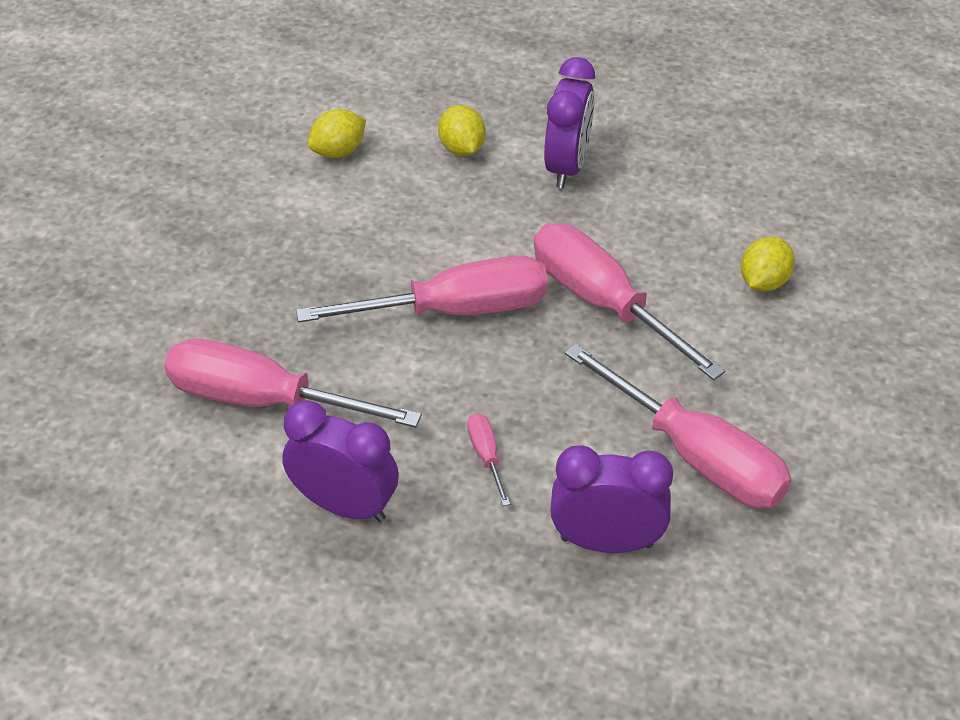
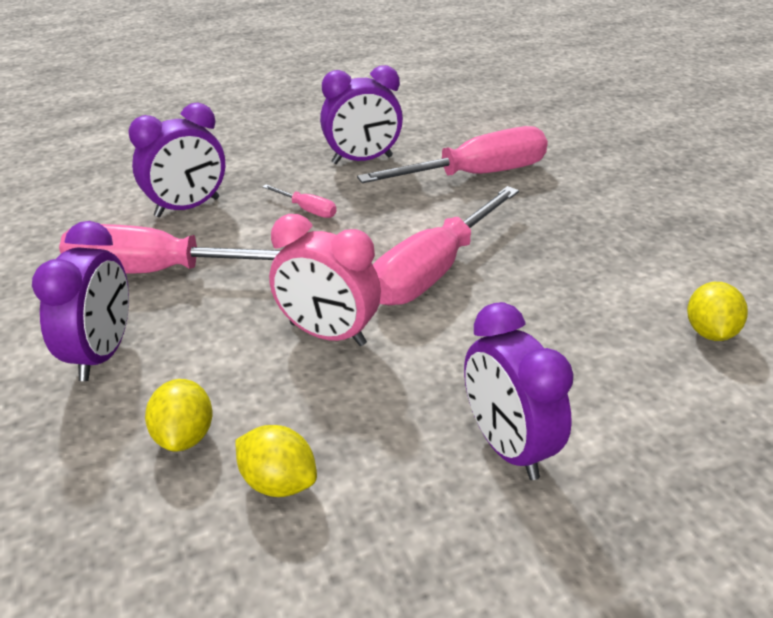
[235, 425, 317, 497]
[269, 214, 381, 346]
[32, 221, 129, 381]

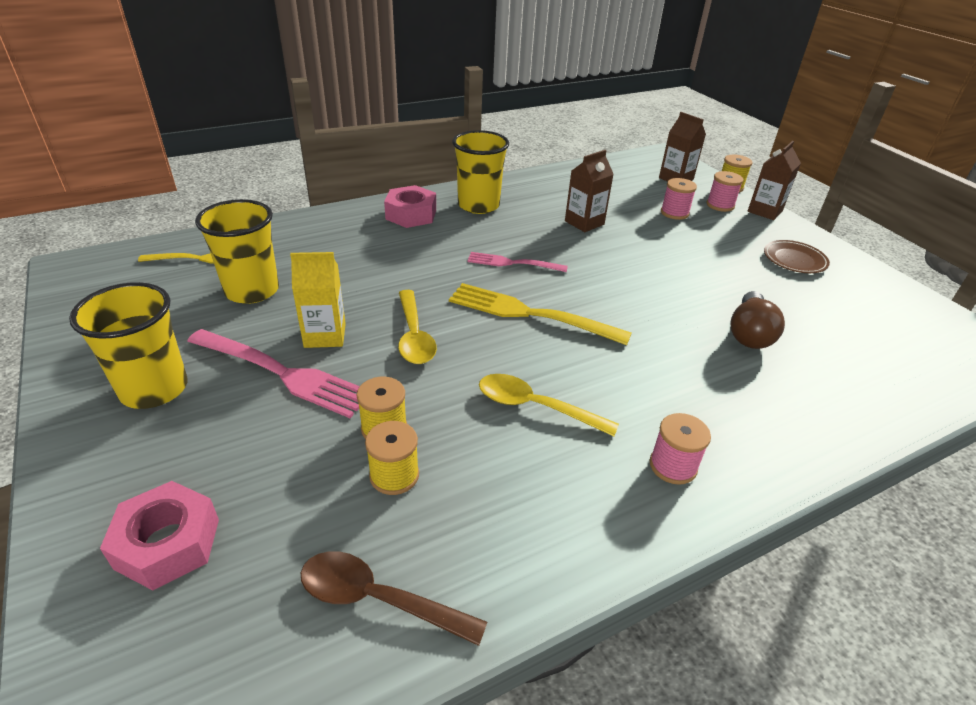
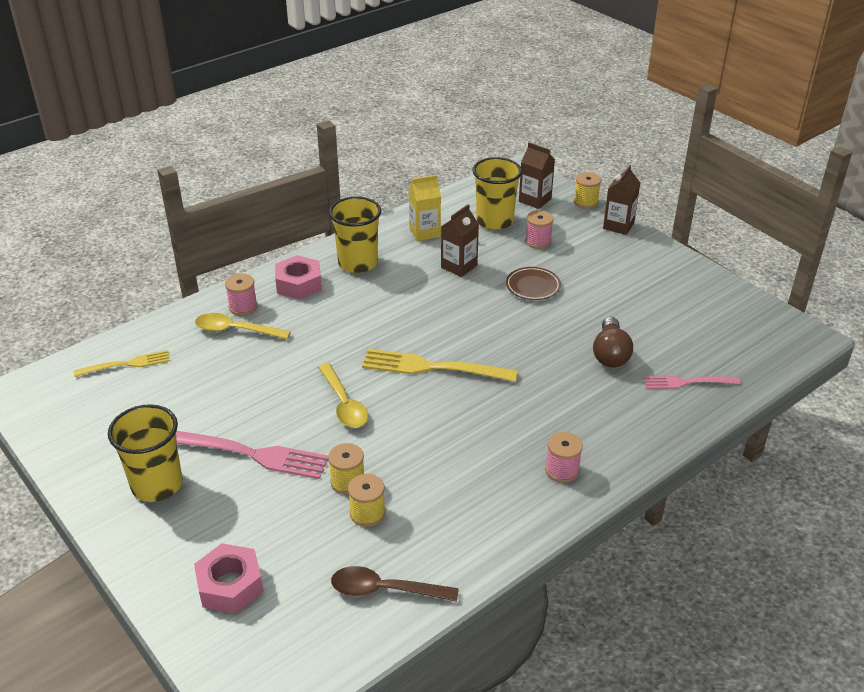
[473, 157, 522, 230]
[409, 175, 441, 241]
[644, 376, 741, 389]
[195, 313, 291, 339]
[225, 274, 258, 316]
[506, 267, 561, 300]

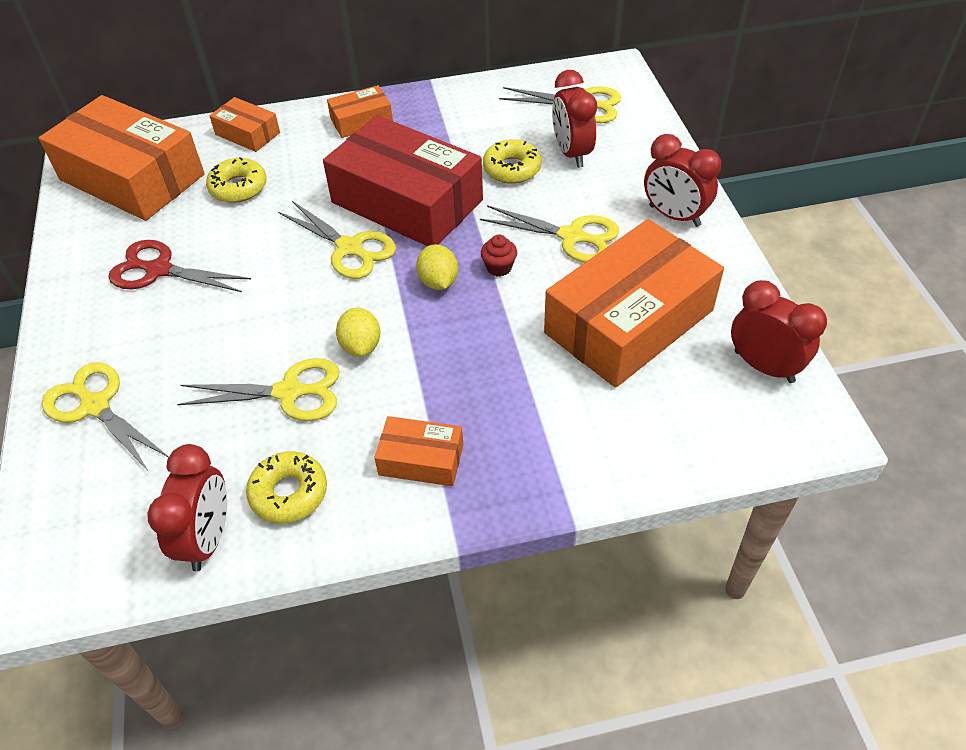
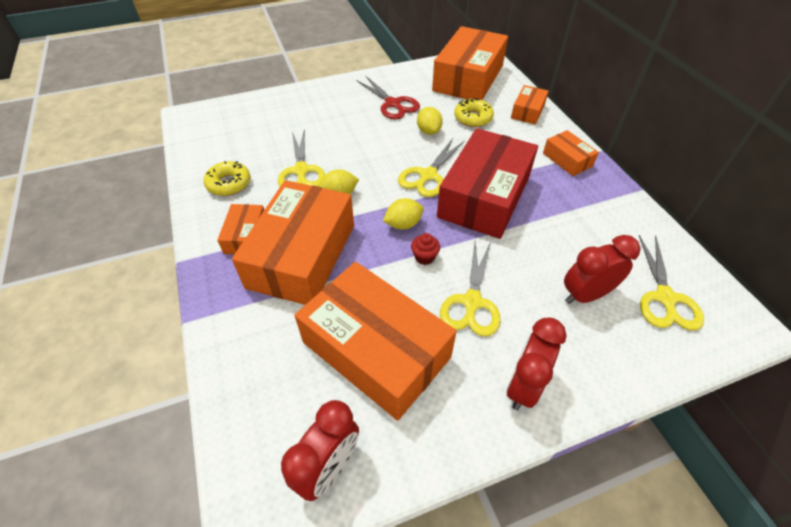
[42, 362, 169, 472] (first image)
[356, 76, 420, 120]
[147, 444, 227, 571] (first image)
[483, 139, 542, 184] (first image)
[232, 180, 354, 305]
[417, 107, 443, 135]

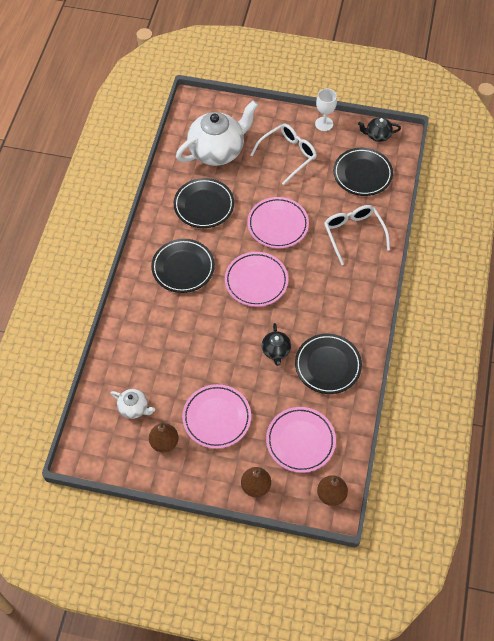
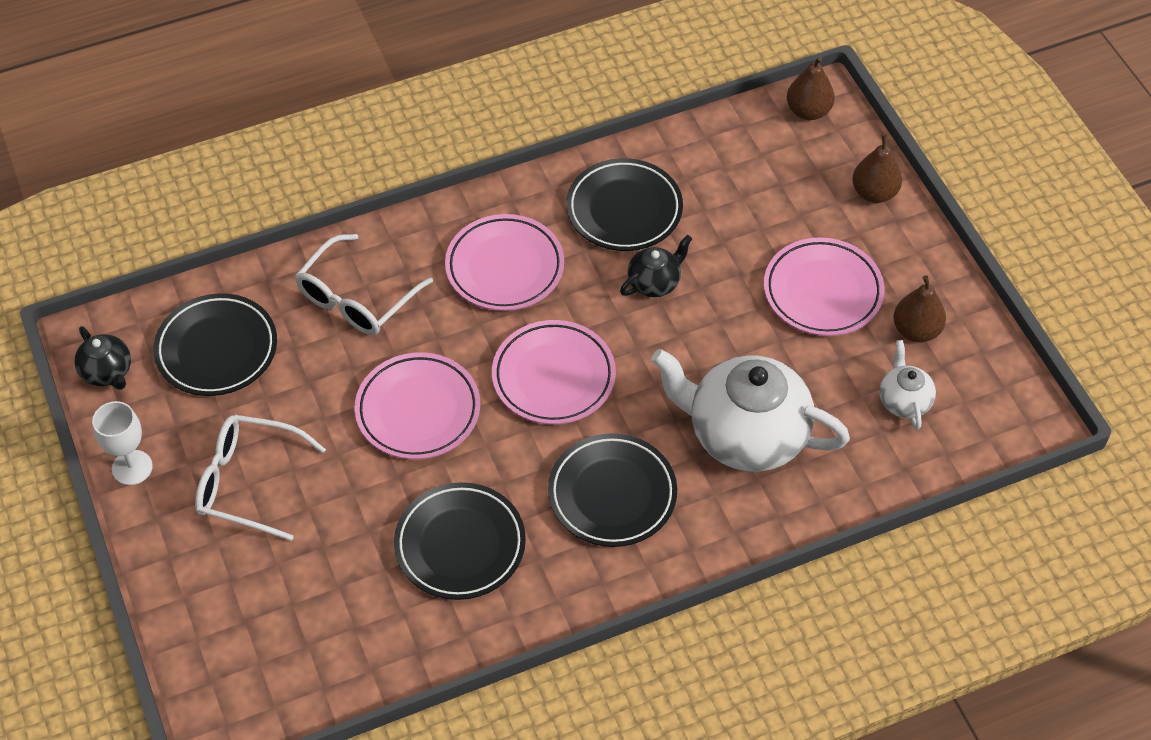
[651, 349, 850, 472]
[445, 214, 564, 311]

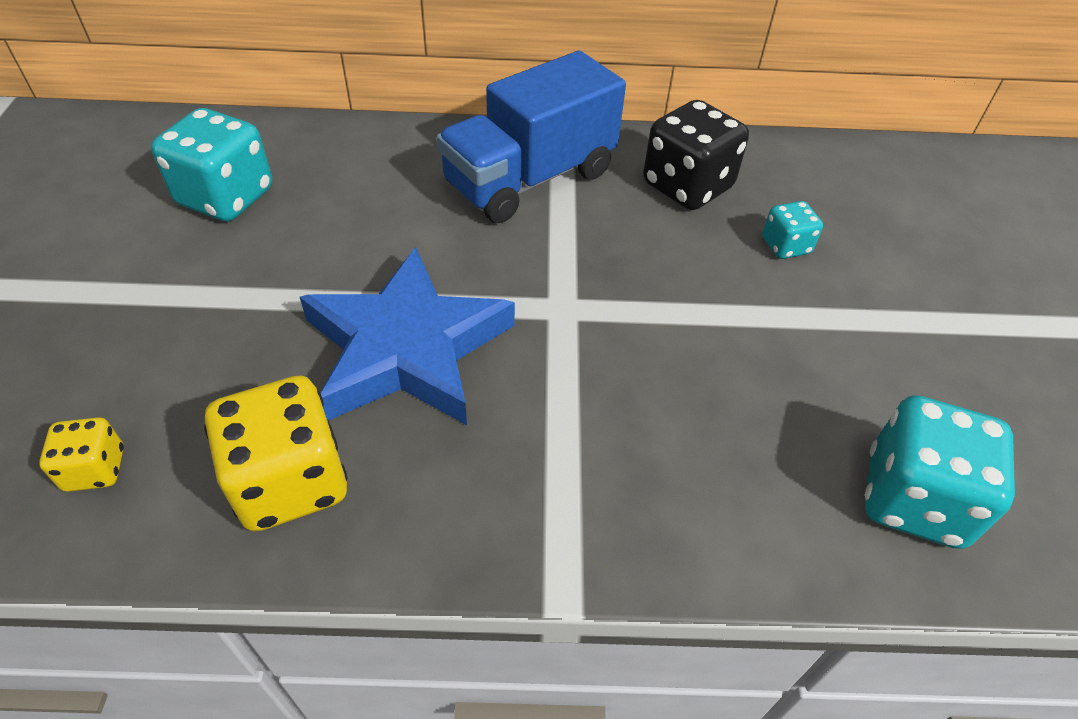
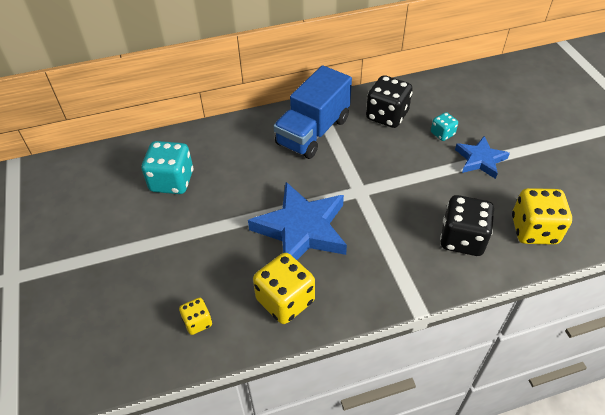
[512, 188, 572, 245]
[440, 195, 494, 256]
[455, 136, 510, 179]

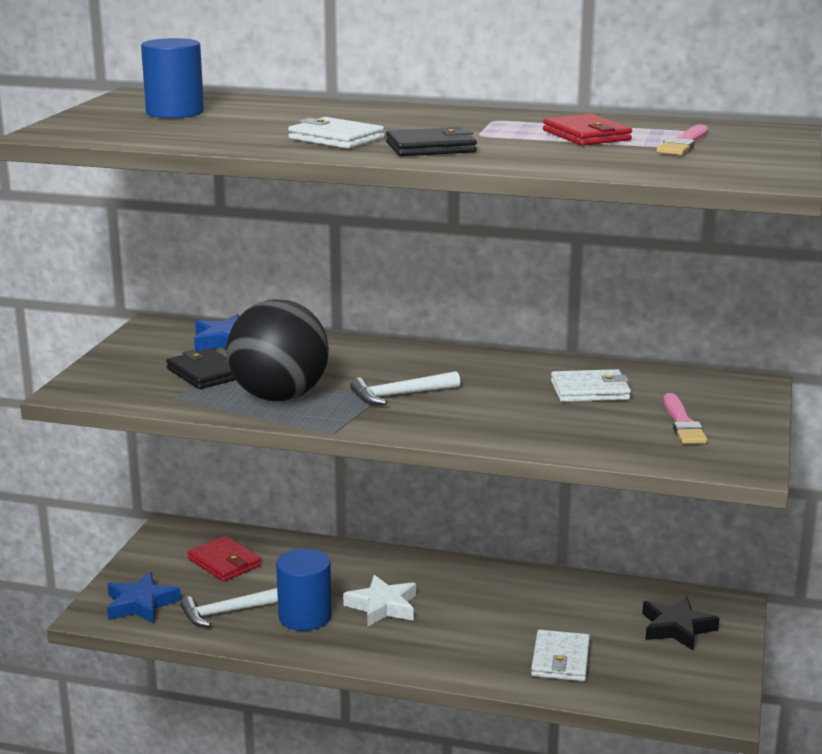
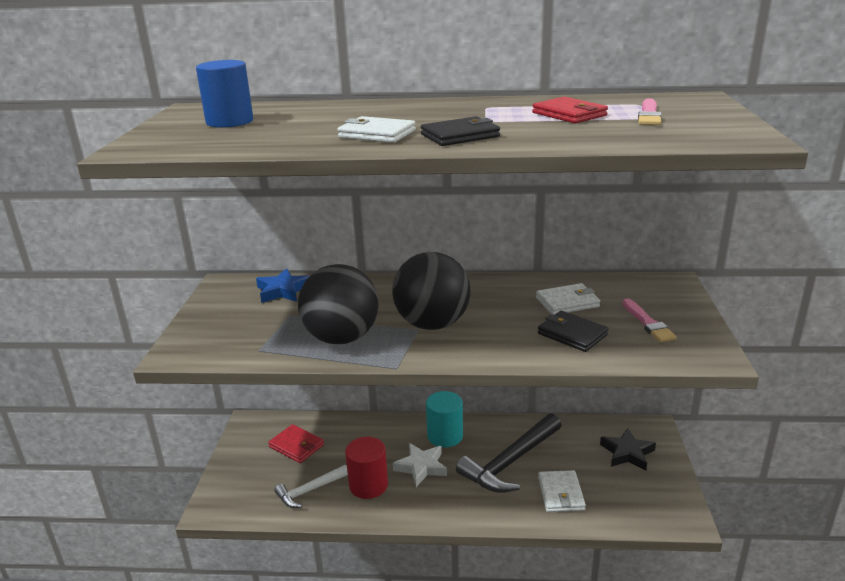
[107, 572, 181, 623] (first image)
[538, 311, 609, 352]
[345, 437, 388, 499]
[392, 252, 471, 330]
[426, 391, 463, 447]
[456, 413, 561, 493]

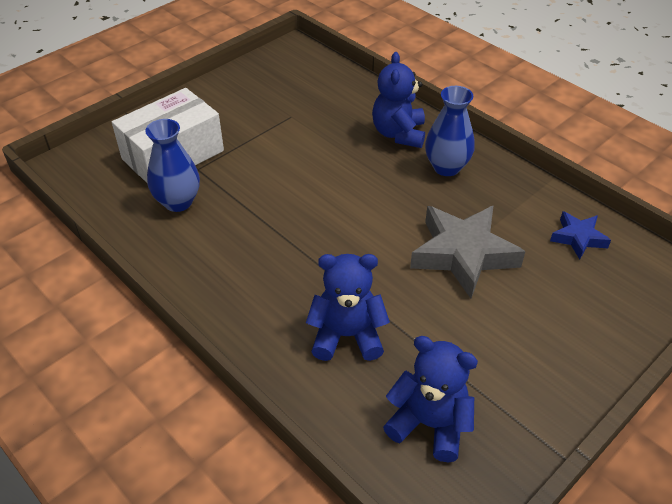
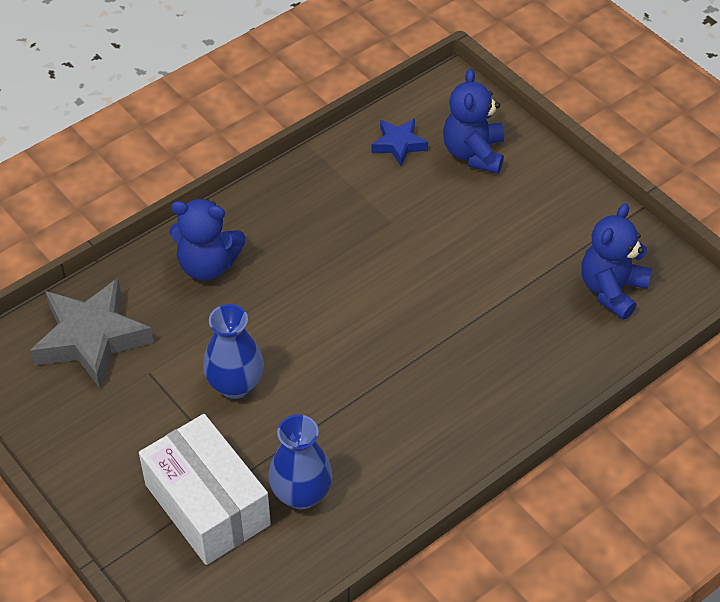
[443, 69, 504, 174]
[30, 278, 154, 388]
[203, 304, 264, 399]

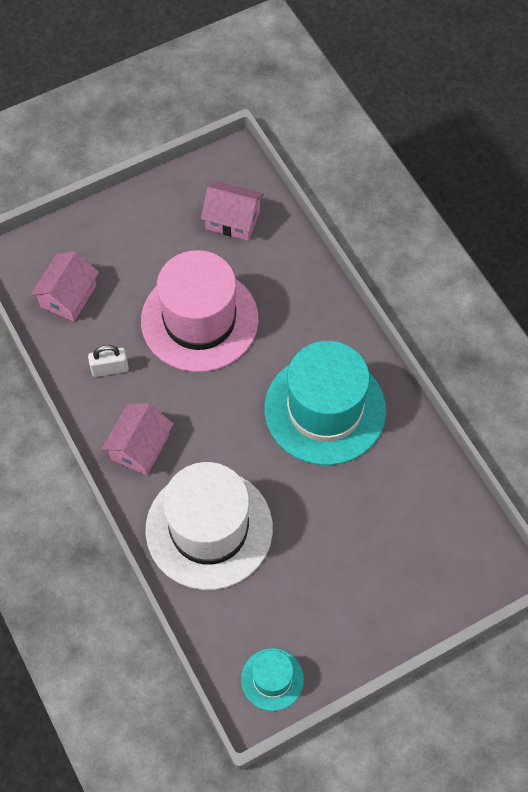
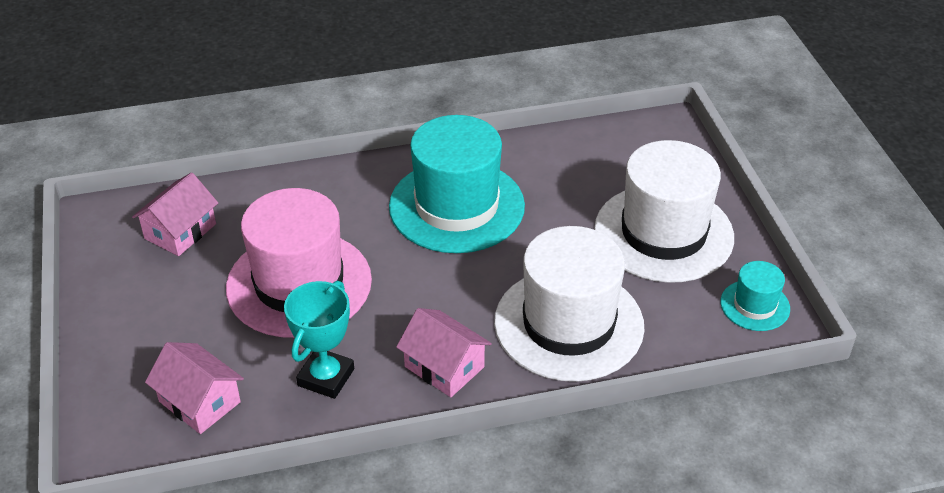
[284, 281, 354, 399]
[594, 140, 734, 283]

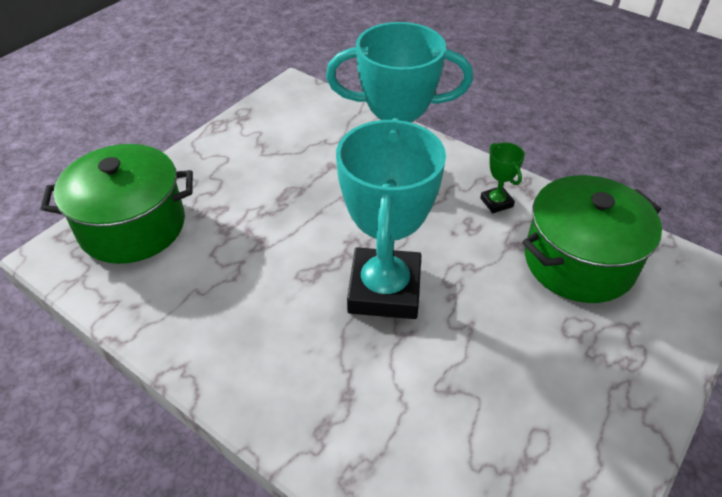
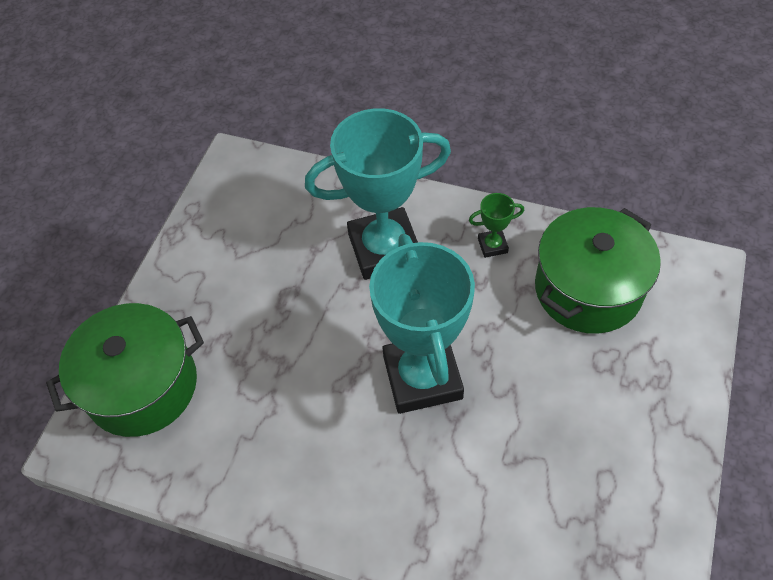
[469, 193, 524, 258]

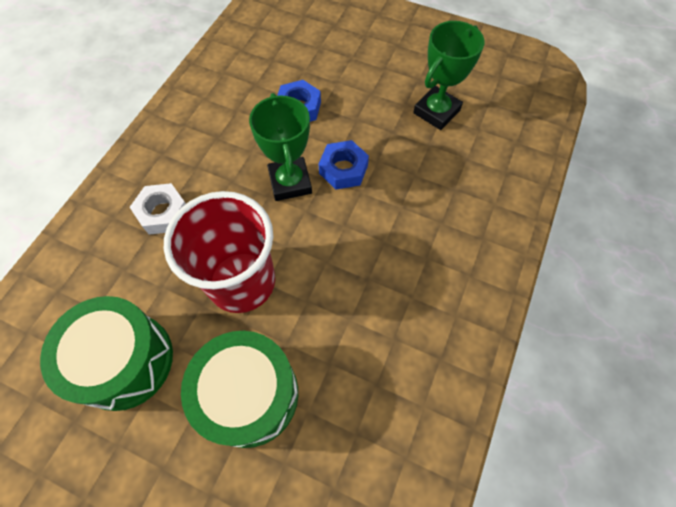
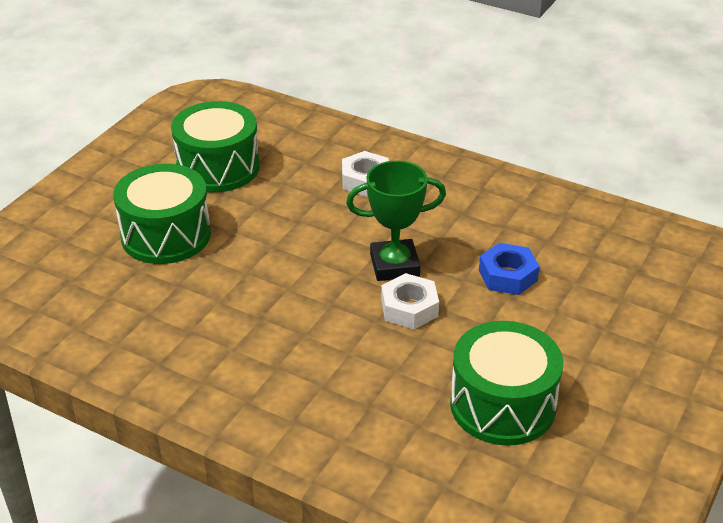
[164, 191, 275, 313] (first image)
[381, 273, 439, 329]
[450, 321, 563, 446]

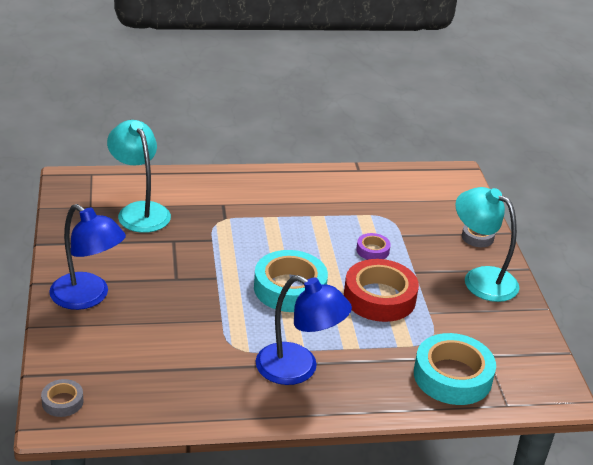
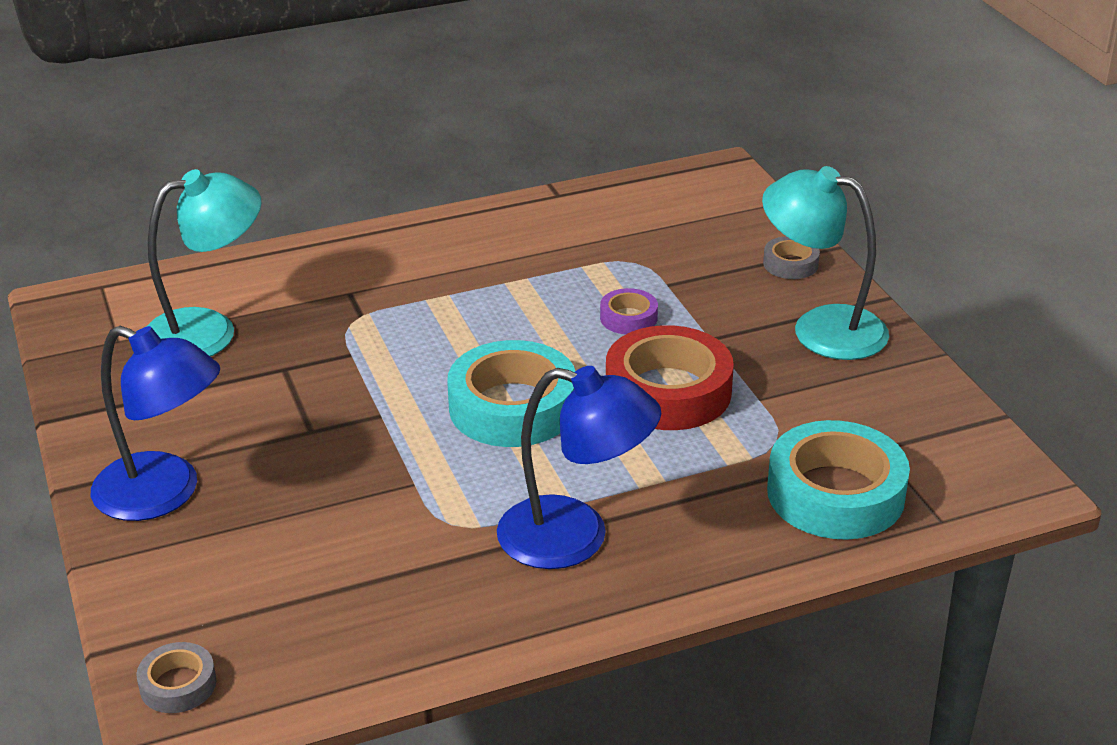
[146, 169, 261, 357]

